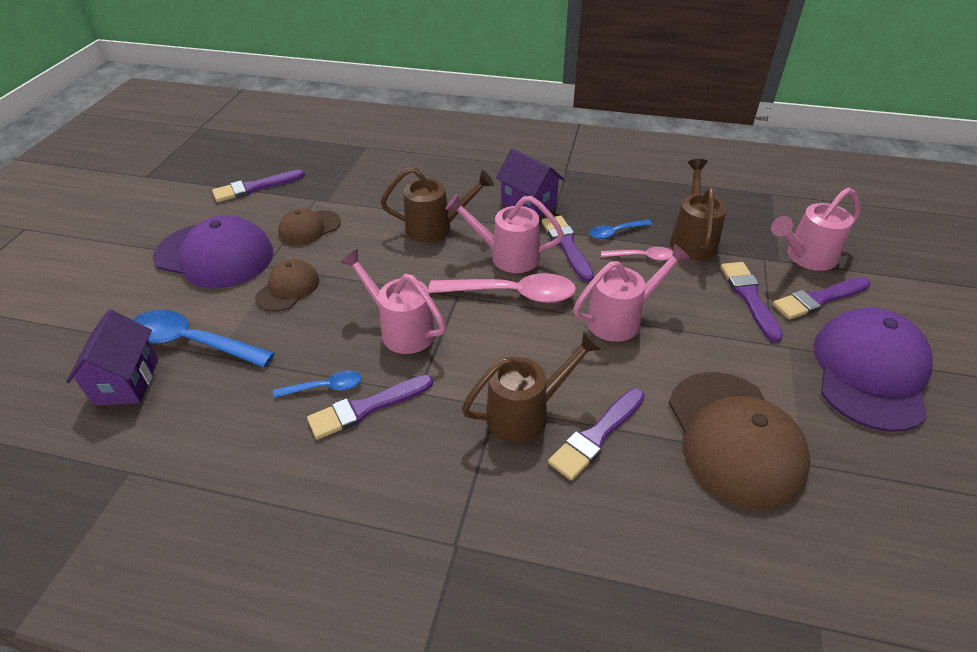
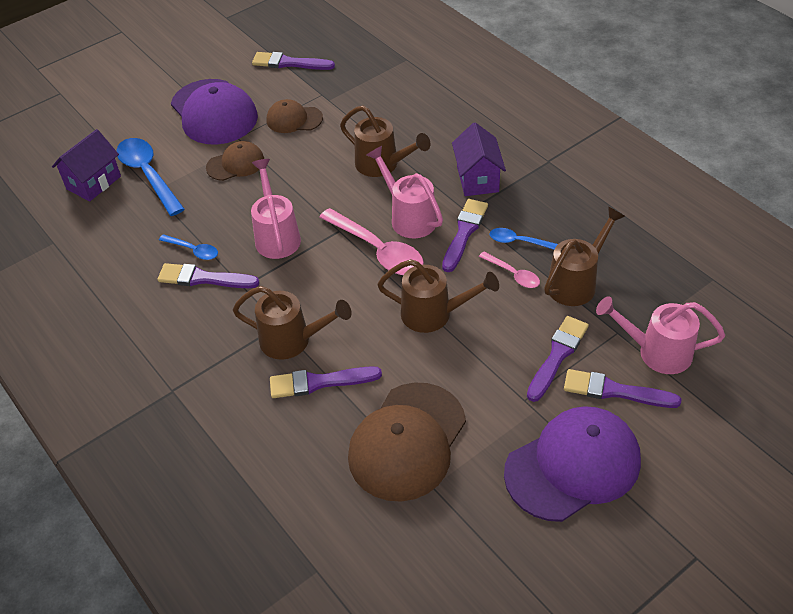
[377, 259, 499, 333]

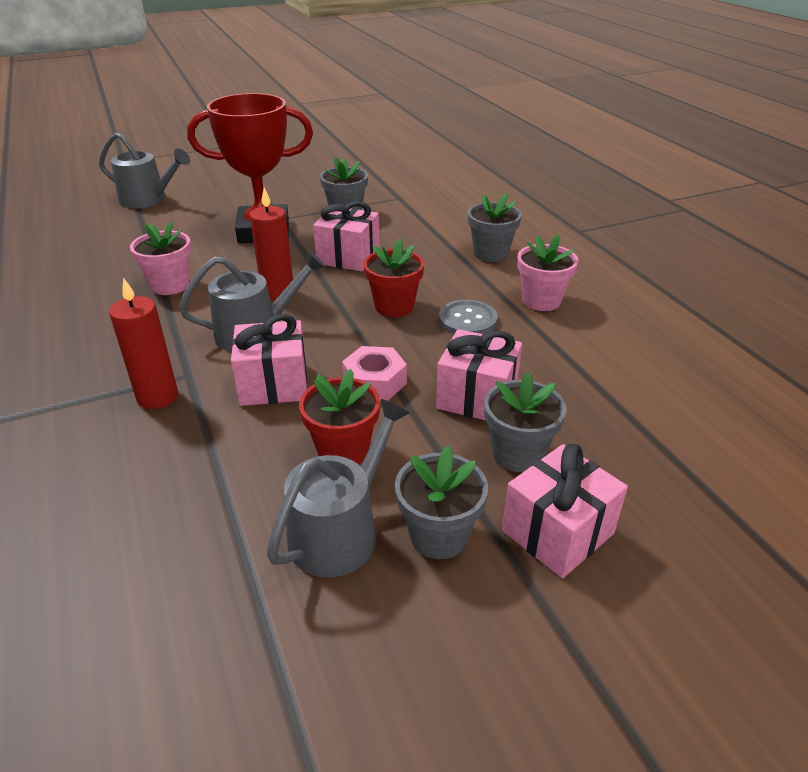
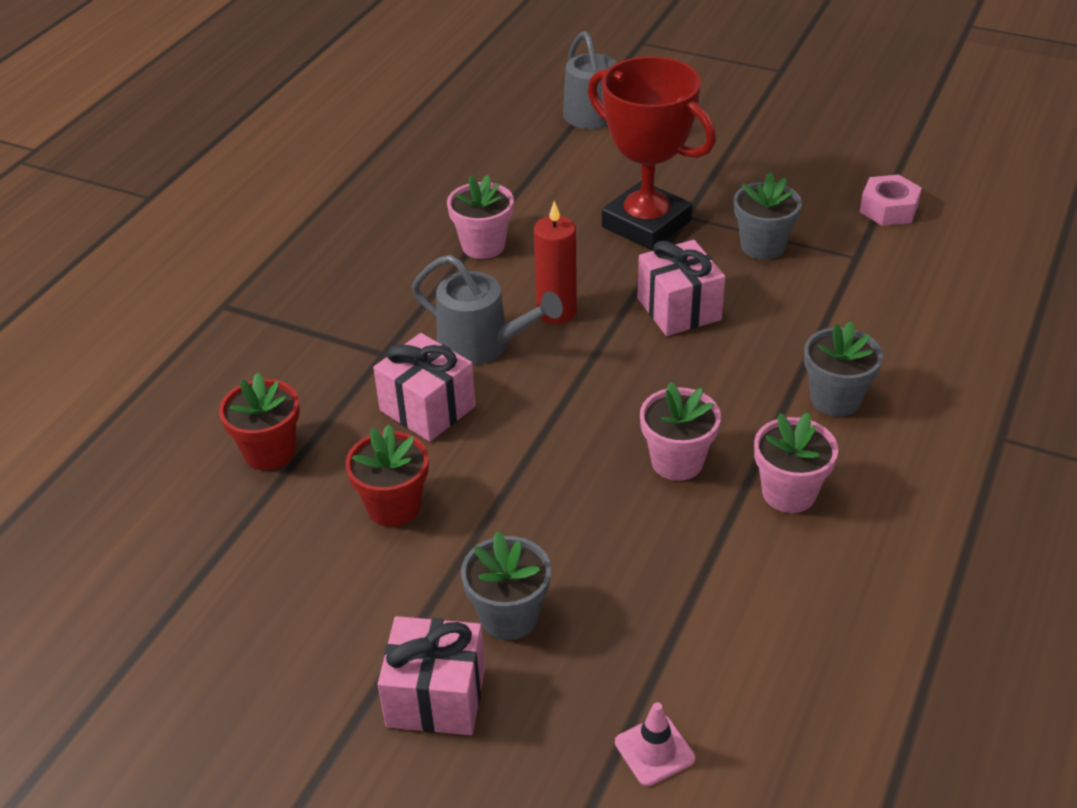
[109, 277, 178, 409] (first image)
[267, 399, 410, 577] (first image)
[860, 174, 922, 226]
[219, 372, 300, 470]
[395, 445, 488, 559] (first image)
[436, 329, 522, 420] (first image)
[640, 381, 721, 481]
[615, 702, 695, 786]

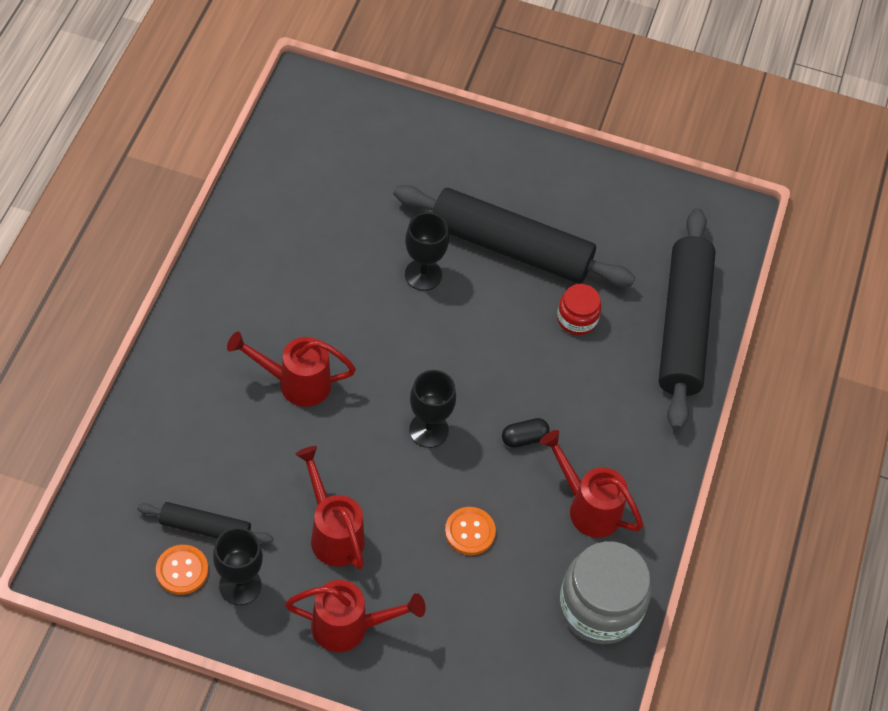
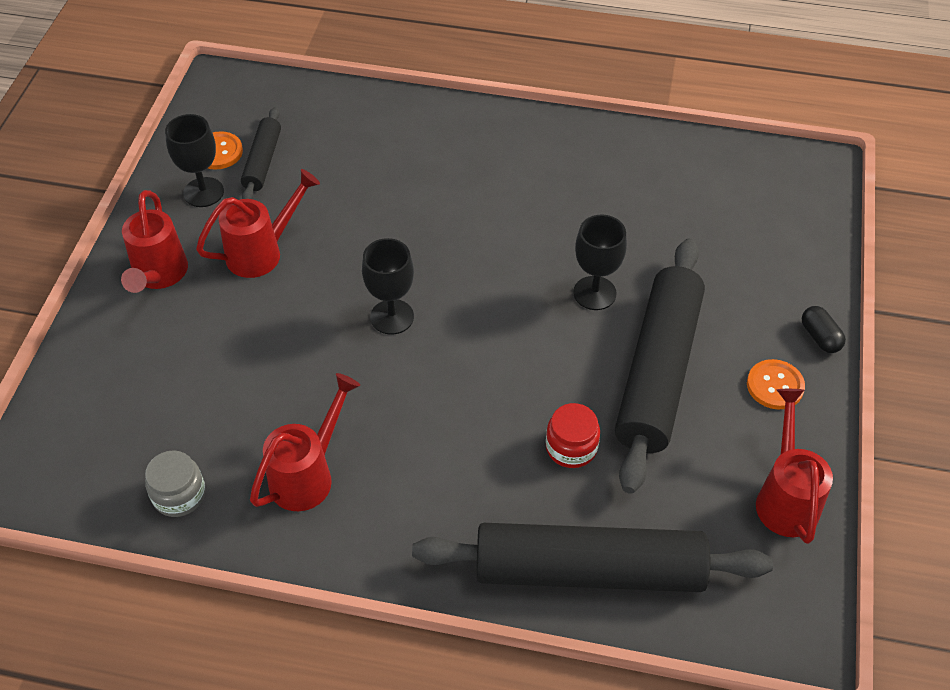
[756, 389, 833, 544]
[747, 359, 805, 409]
[802, 306, 846, 353]
[145, 450, 206, 517]

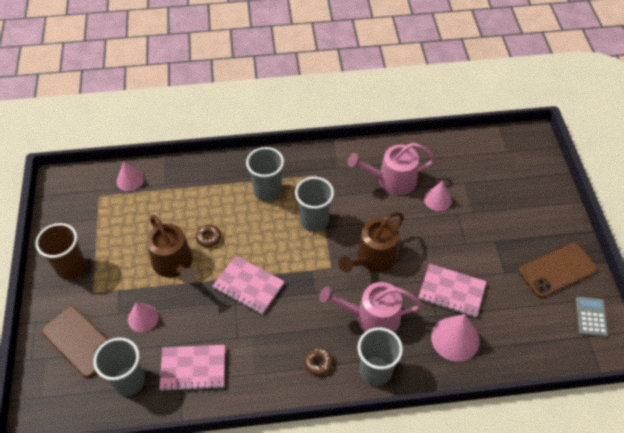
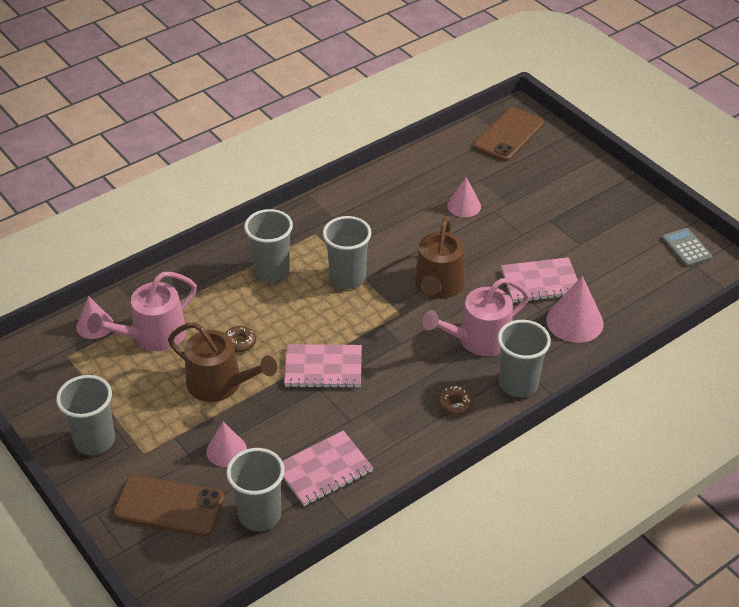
[56, 375, 115, 455]
[87, 272, 197, 351]
[474, 107, 544, 162]

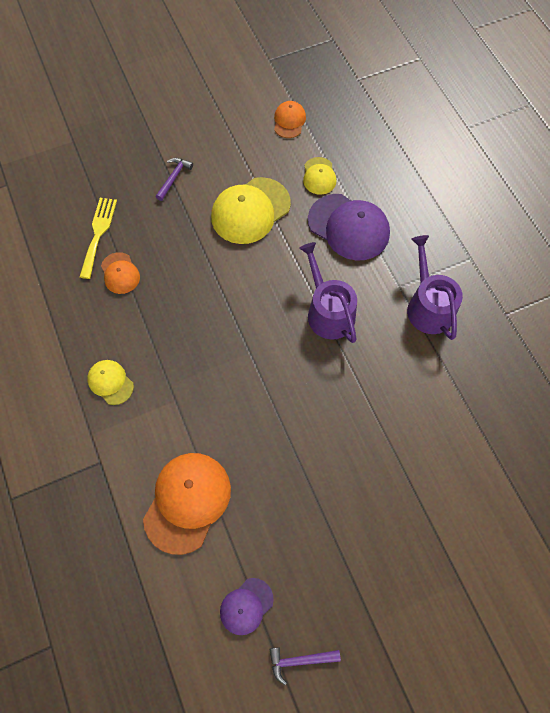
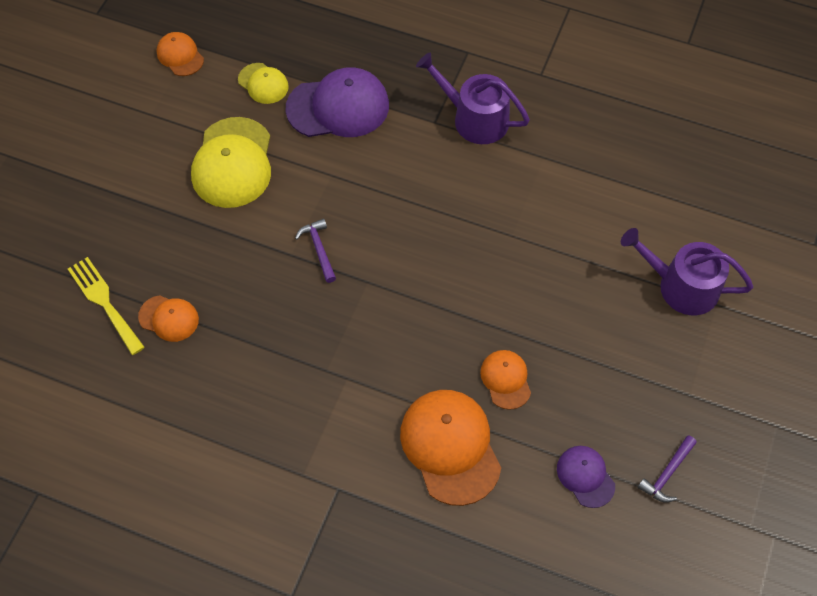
[87, 360, 134, 405] (first image)
[295, 219, 336, 283]
[557, 446, 615, 508]
[621, 228, 753, 315]
[480, 350, 531, 410]

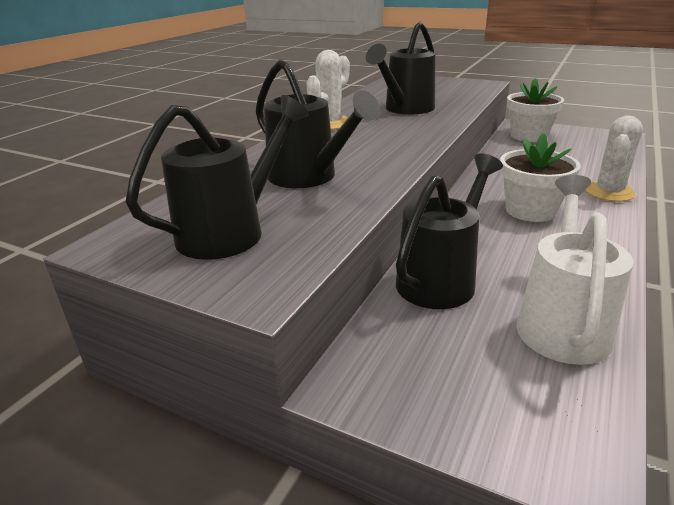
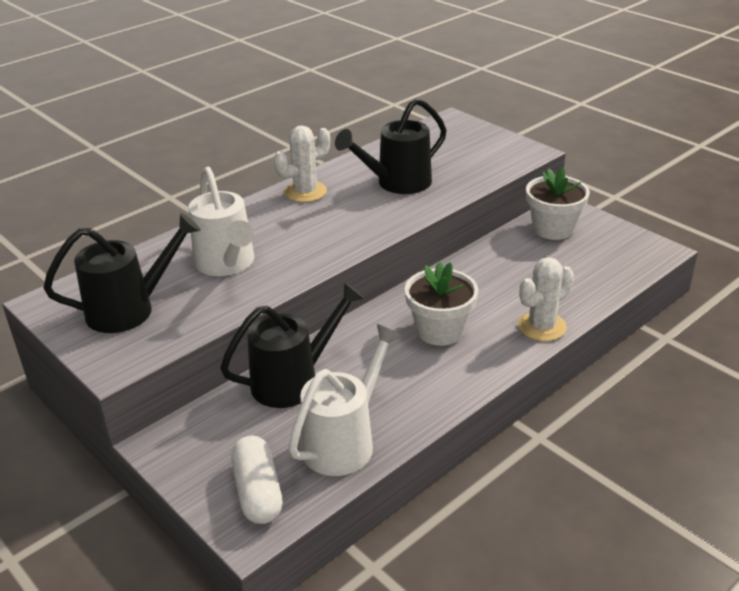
[188, 167, 254, 276]
[231, 435, 283, 524]

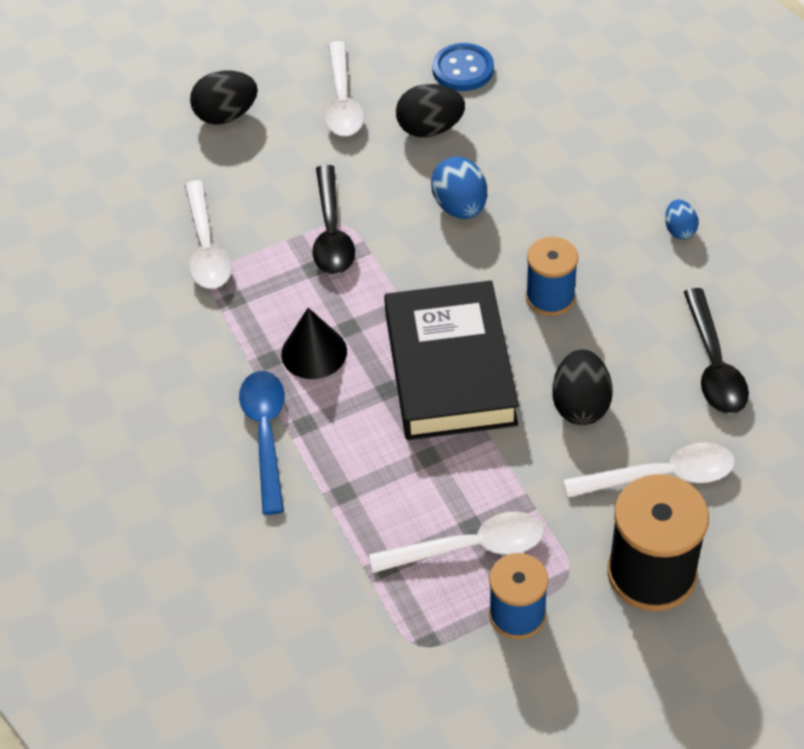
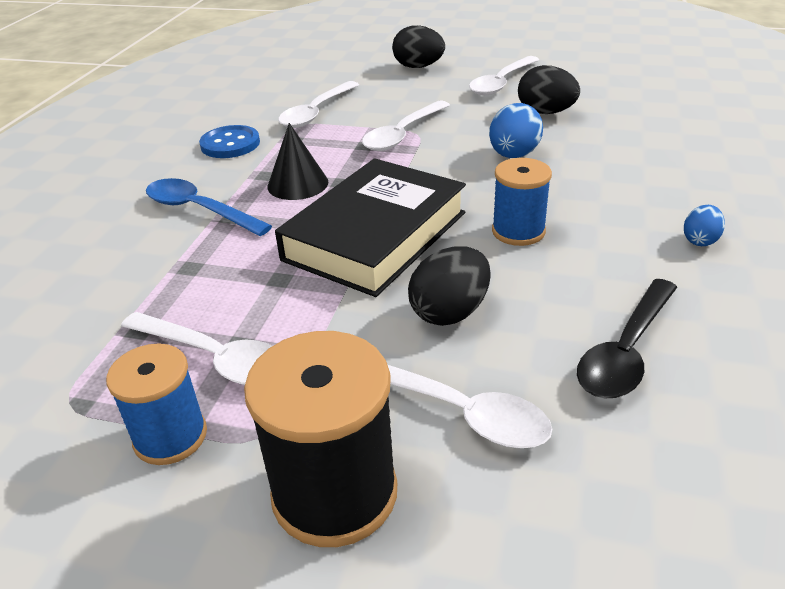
[146, 178, 272, 236]
[362, 100, 450, 151]
[199, 125, 260, 158]

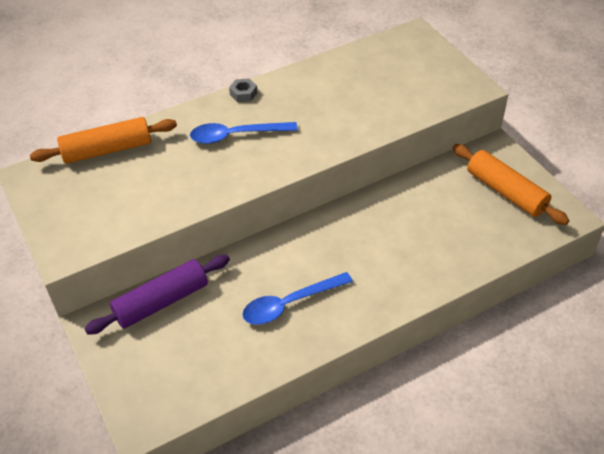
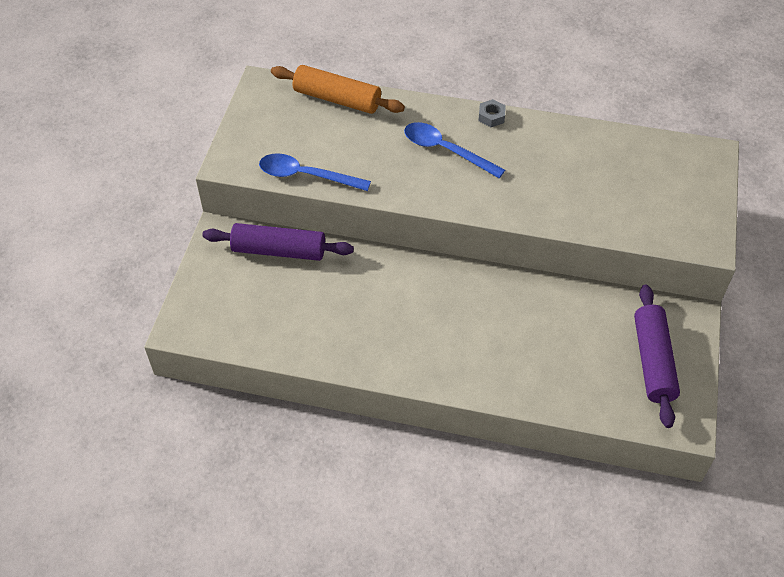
[259, 153, 371, 191]
[634, 285, 680, 428]

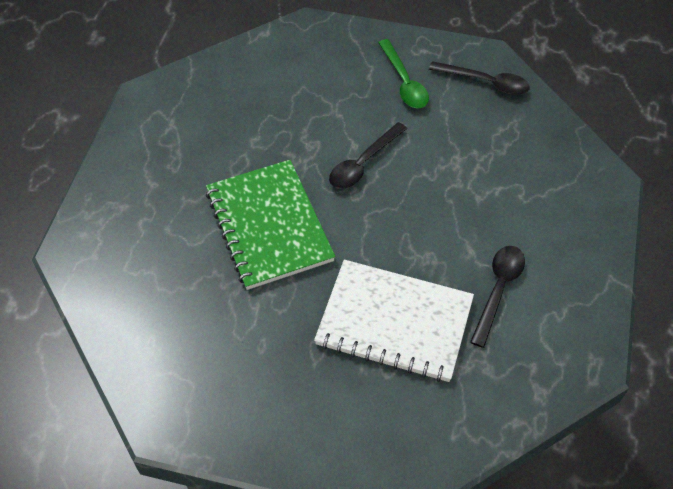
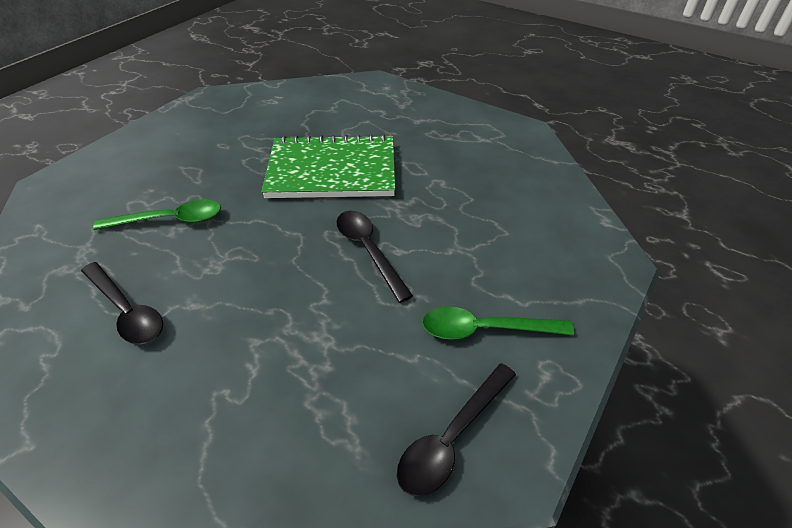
[93, 200, 221, 230]

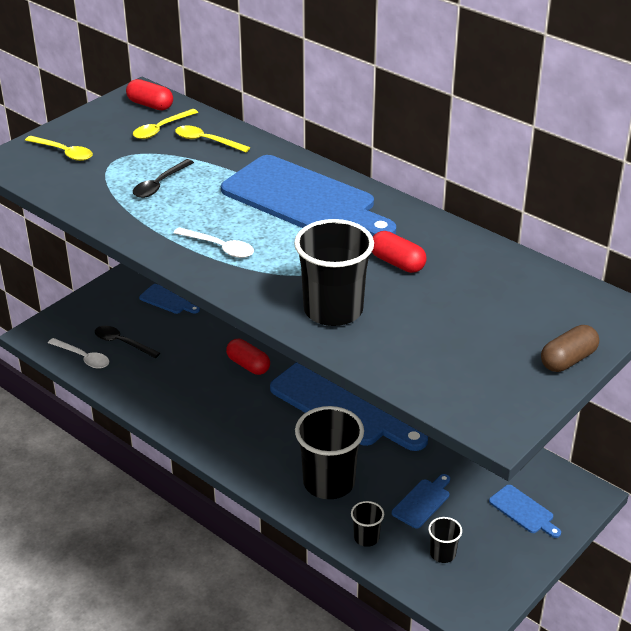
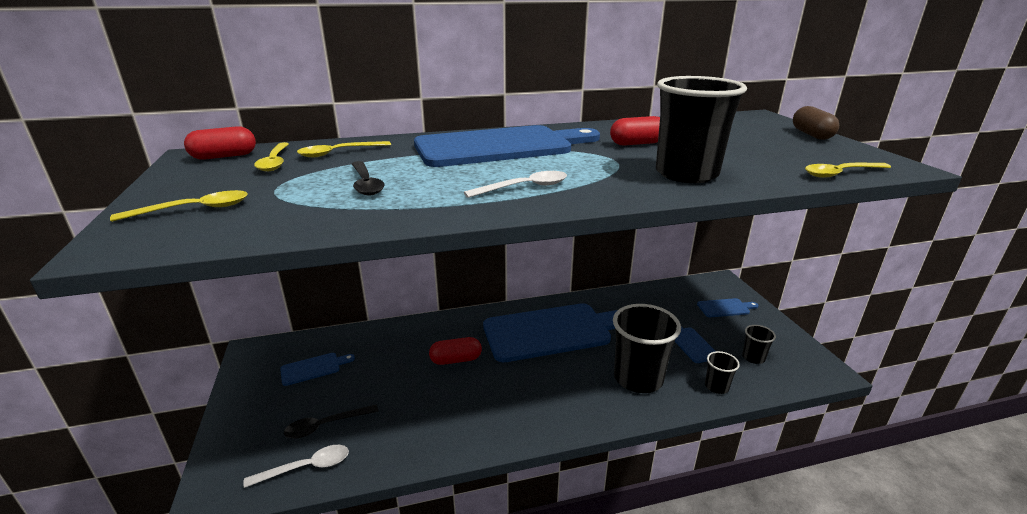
[805, 163, 891, 178]

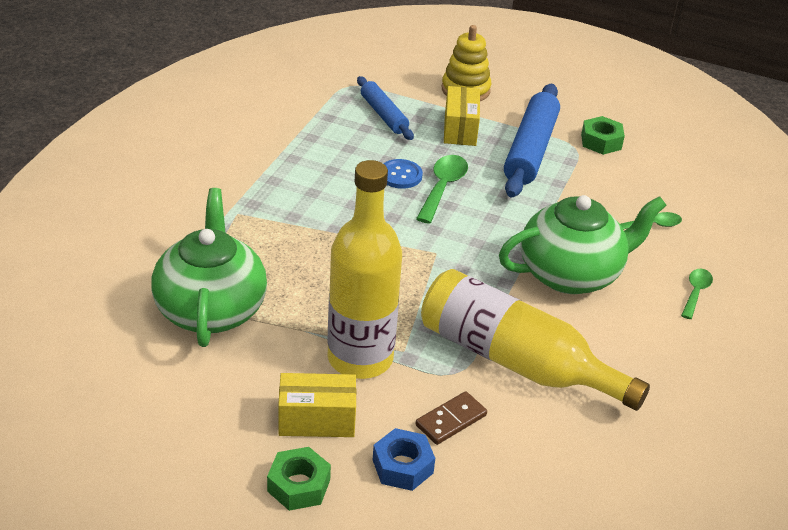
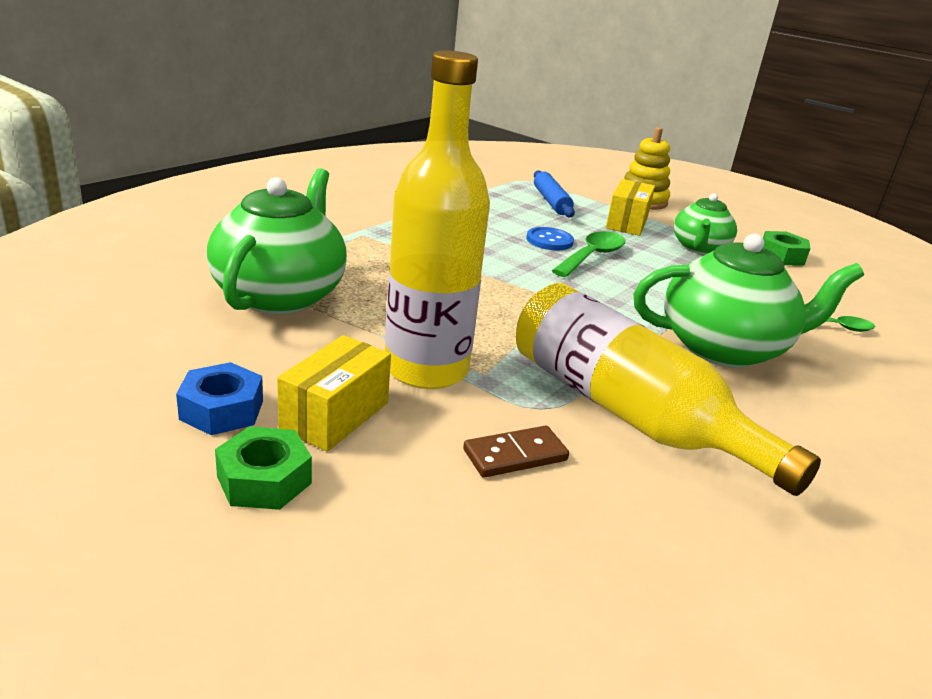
[277, 335, 391, 452]
[176, 362, 263, 435]
[674, 193, 737, 255]
[681, 269, 713, 319] (first image)

